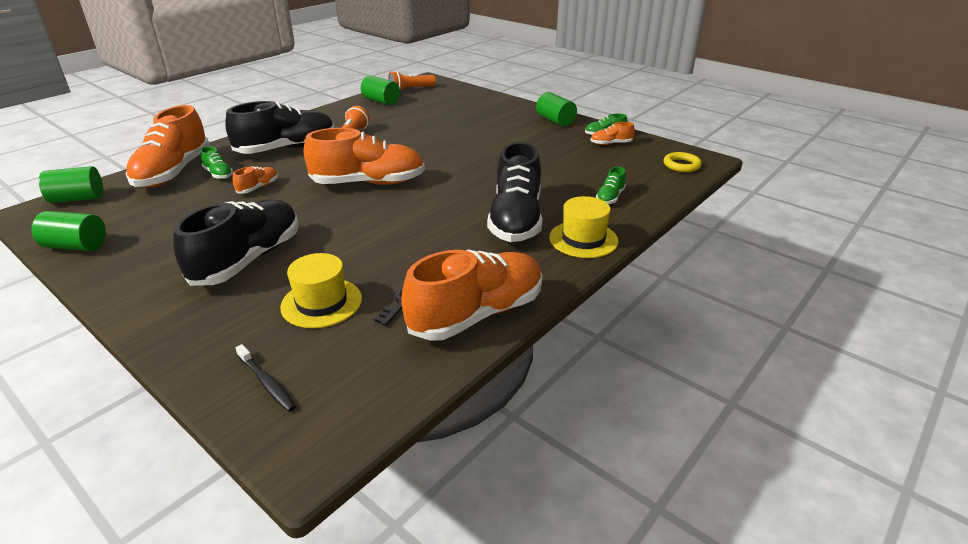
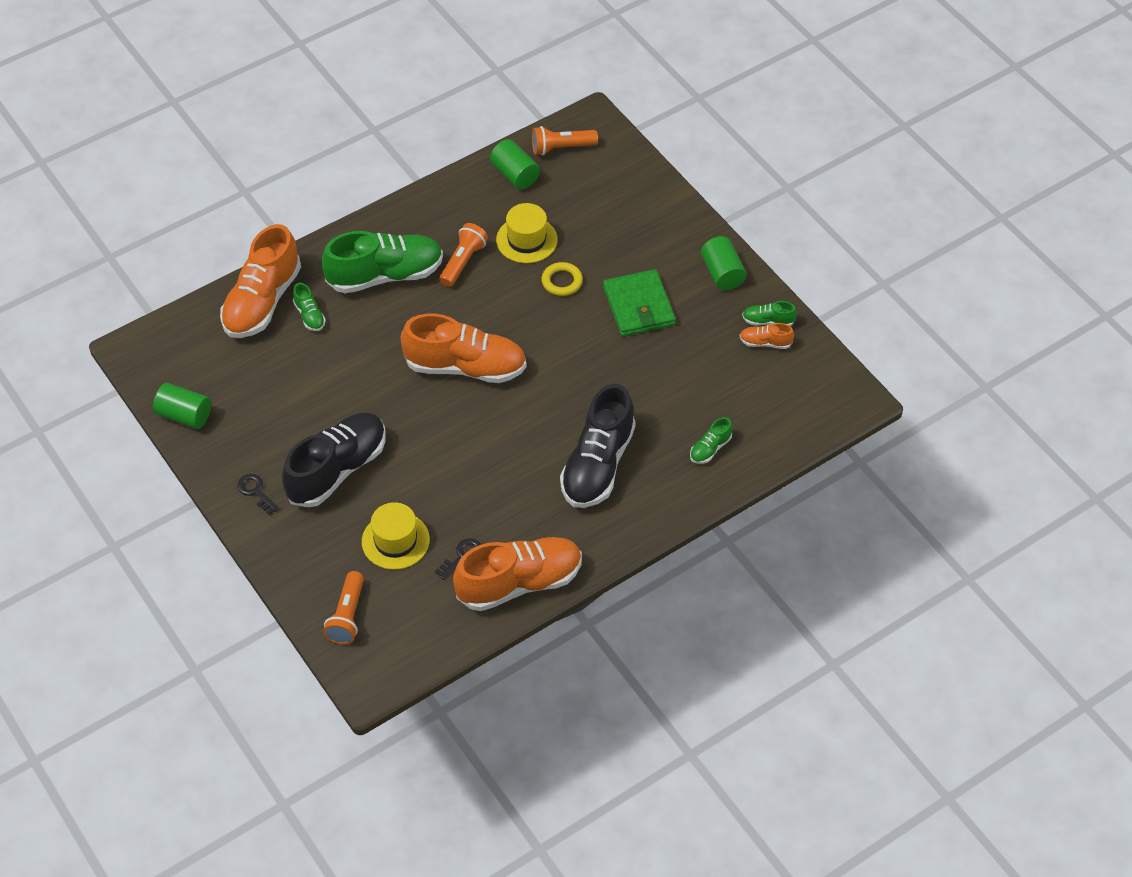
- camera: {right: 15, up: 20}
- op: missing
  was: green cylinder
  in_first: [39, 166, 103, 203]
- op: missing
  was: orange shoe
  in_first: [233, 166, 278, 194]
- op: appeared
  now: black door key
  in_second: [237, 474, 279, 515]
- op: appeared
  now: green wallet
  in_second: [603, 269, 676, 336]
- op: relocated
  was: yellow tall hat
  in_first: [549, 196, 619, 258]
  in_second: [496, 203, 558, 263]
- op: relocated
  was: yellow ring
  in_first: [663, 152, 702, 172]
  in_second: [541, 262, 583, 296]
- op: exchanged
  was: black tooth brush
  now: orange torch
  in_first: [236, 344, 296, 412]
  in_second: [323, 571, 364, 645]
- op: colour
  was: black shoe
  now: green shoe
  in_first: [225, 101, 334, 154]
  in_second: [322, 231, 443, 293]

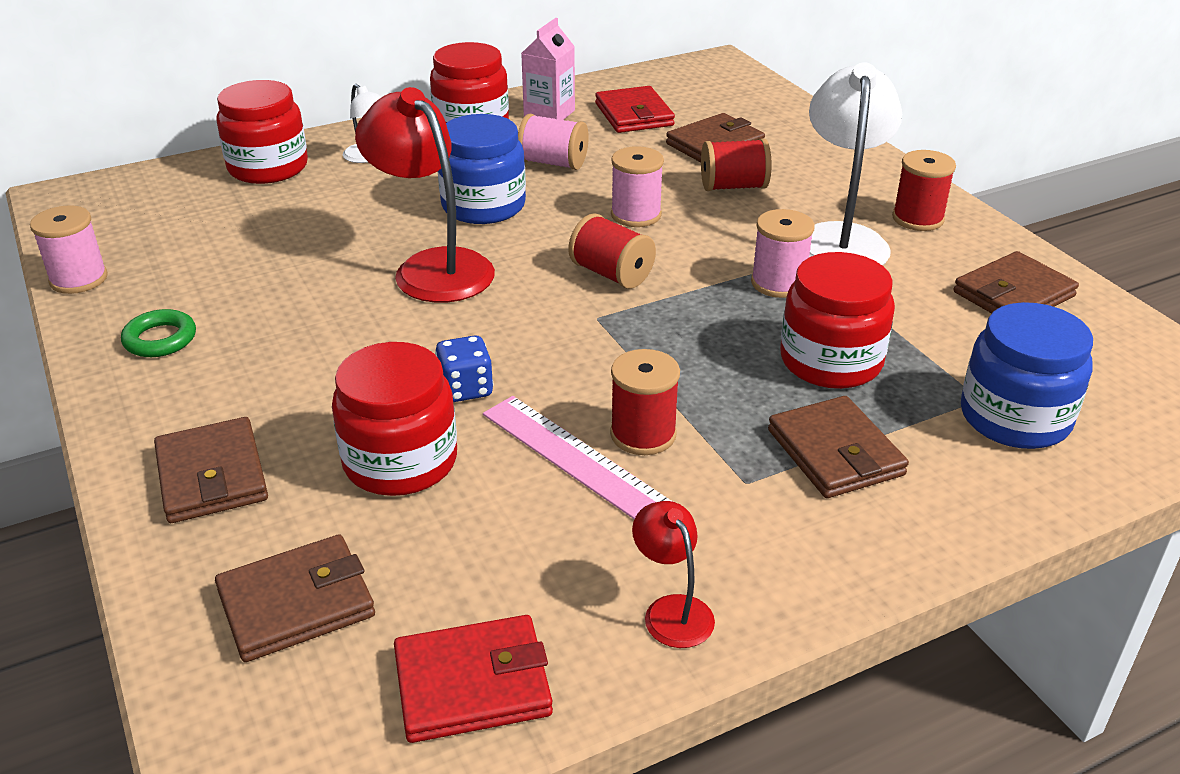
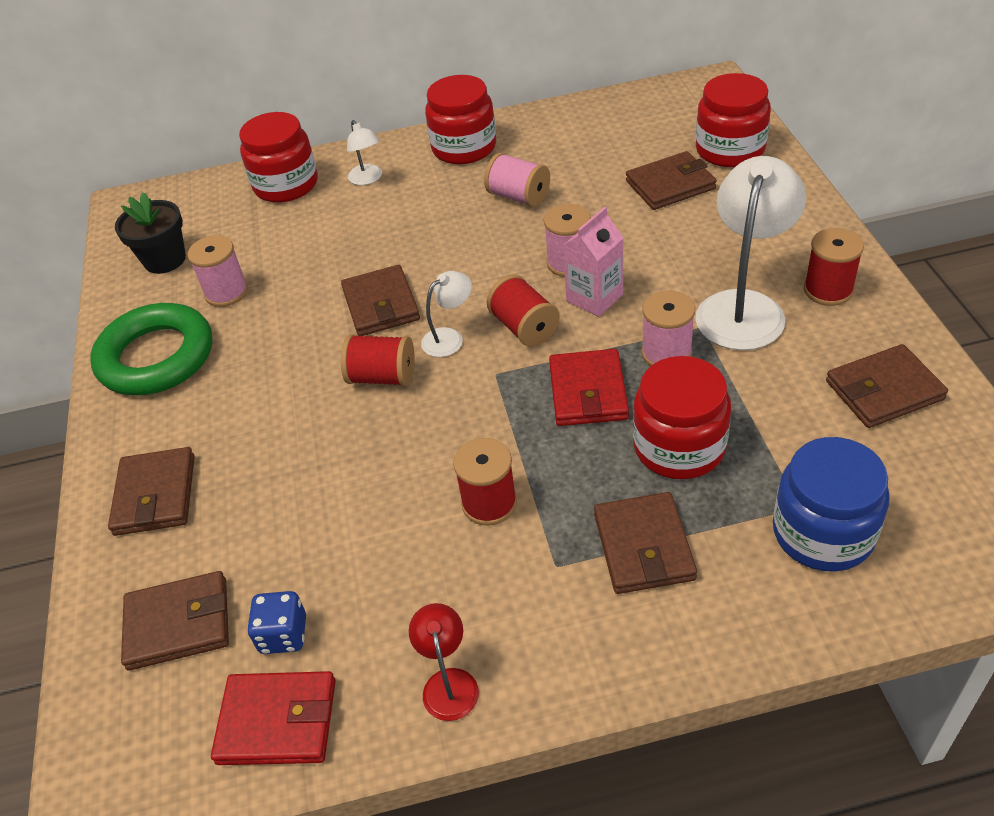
- camera: {right: 20, up: 10}
- op: missing
  was: blue jar
  in_first: [438, 114, 526, 224]
- op: missing
  was: rose-pink ruler
  in_first: [483, 396, 673, 519]
- op: appeared
  now: black potted plant
  in_second: [115, 192, 186, 274]
- op: appeared
  now: pure white reading lamp
  in_second: [421, 271, 472, 357]
- op: relocated
  was: rose-pink reel of thread
  in_first: [30, 205, 108, 294]
  in_second: [188, 235, 248, 307]
- op: relocated
  was: red jar
  in_first: [332, 342, 457, 496]
  in_second: [696, 73, 771, 167]
- op: relocated
  was: blue dice
  in_first: [435, 335, 494, 402]
  in_second: [247, 591, 306, 654]
- op: relocated
  was: rose-pink juice carton
  in_first: [521, 18, 575, 120]
  in_second: [563, 207, 624, 317]
- op: relocated
  was: red wallet
  in_first: [595, 86, 675, 133]
  in_second: [549, 349, 629, 426]
- op: relocated
  was: red reel of thread
  in_first: [701, 138, 772, 191]
  in_second: [341, 334, 415, 386]
- op: exchanged
  was: red reading lamp
  now: brown wallet
  in_first: [355, 87, 495, 303]
  in_second: [341, 265, 420, 336]
- op: size
  was: green ring
  in_first: [121, 309, 196, 357]
  in_second: [90, 303, 213, 395]
  ratio: 2.12

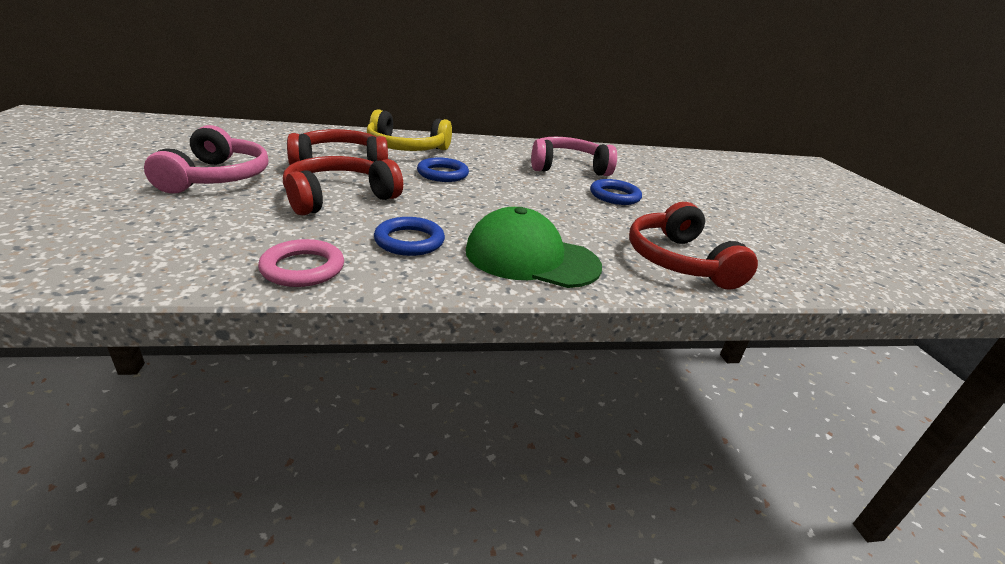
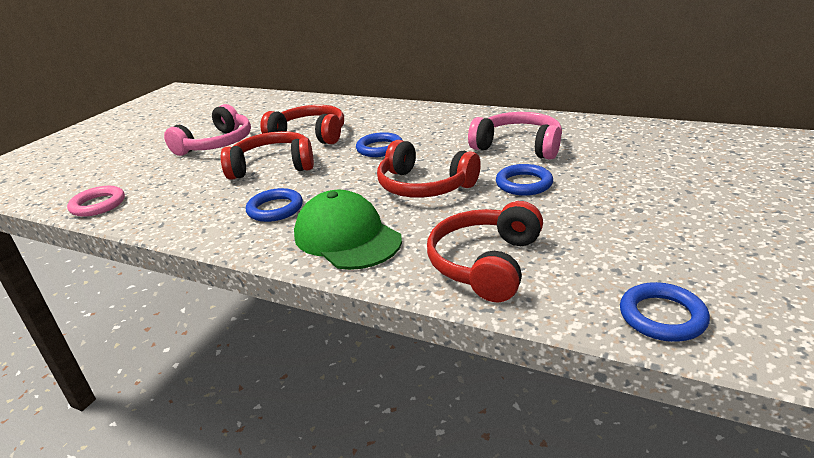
- camera: {right: 40, up: 0}
- op: missing
  was: yellow headphones
  in_first: [367, 109, 452, 151]
- op: appeared
  now: red headphones
  in_second: [377, 140, 481, 198]
- op: appeared
  now: blue ring
  in_second: [620, 282, 710, 342]
- op: relocated
  was: rose-pink ring
  in_first: [258, 239, 344, 287]
  in_second: [67, 186, 125, 217]

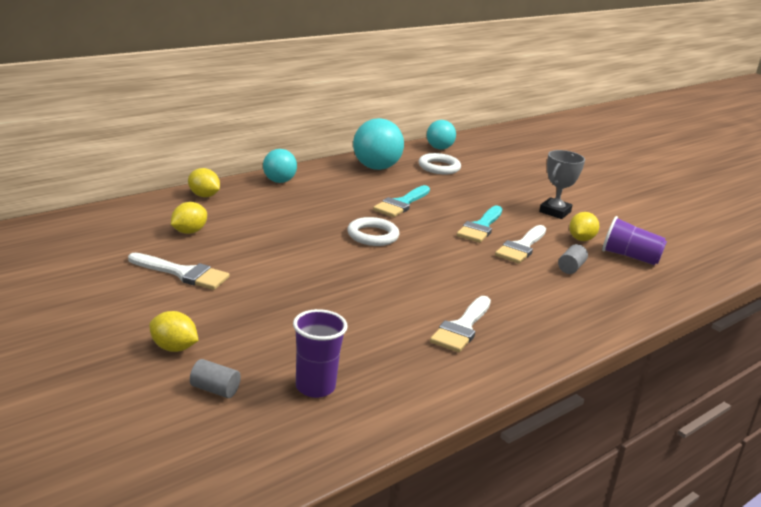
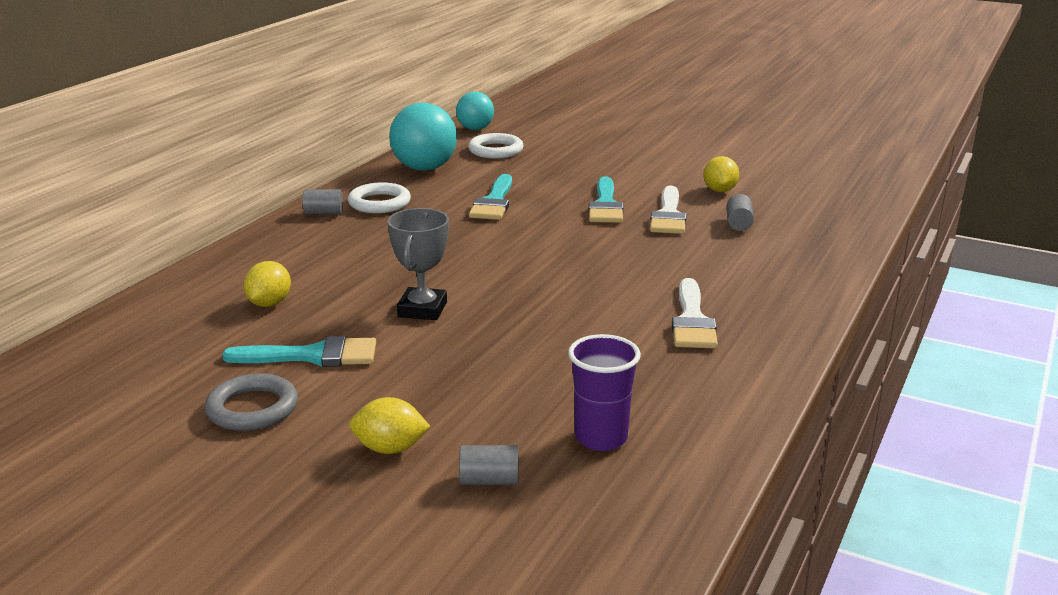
- camera: {right: -20, up: 0}
- op: missing
  was: yellow toy lemon
  in_first: [188, 168, 220, 197]
- op: missing
  was: royal purple beaker
  in_first: [602, 216, 667, 265]
- op: appeared
  now: gray ring
  in_second: [205, 374, 298, 431]
- op: relocated
  was: pure white ring
  in_first: [347, 217, 399, 246]
  in_second: [348, 182, 411, 213]
- op: relocated
  was: gray prize cup
  in_first: [539, 150, 585, 219]
  in_second: [387, 208, 449, 320]
- op: exchanged
  was: aqua ball
  now: gray cylinder
  in_first: [263, 149, 297, 183]
  in_second: [302, 189, 343, 215]
- op: colour
  was: pure white paint brush
  now: aqua paint brush
  in_first: [128, 253, 230, 290]
  in_second: [222, 336, 376, 367]

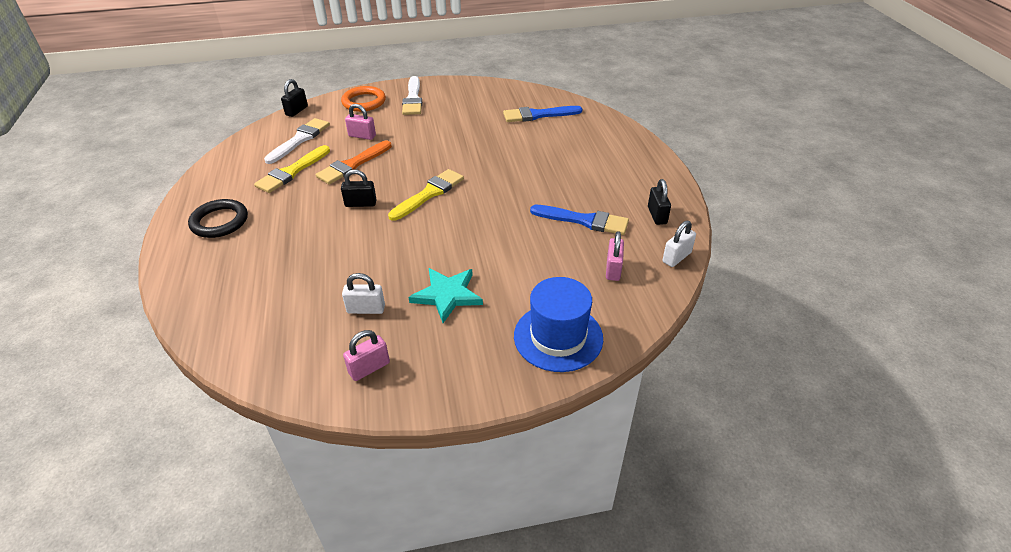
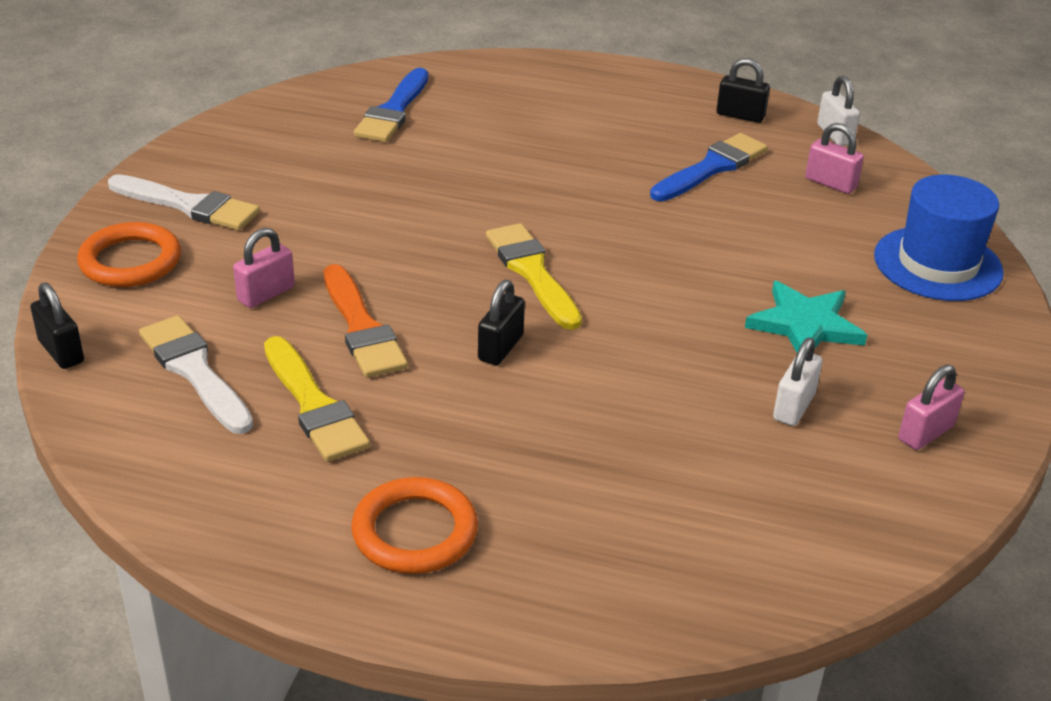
- camera: {right: -65, up: -5}
- op: colour
  was: black ring
  now: orange ring
  in_first: [188, 199, 248, 238]
  in_second: [351, 477, 478, 574]
- op: spun
  was: rose-pink padlock
  in_first: [343, 330, 390, 381]
  in_second: [898, 365, 964, 450]
  clockwise: 60

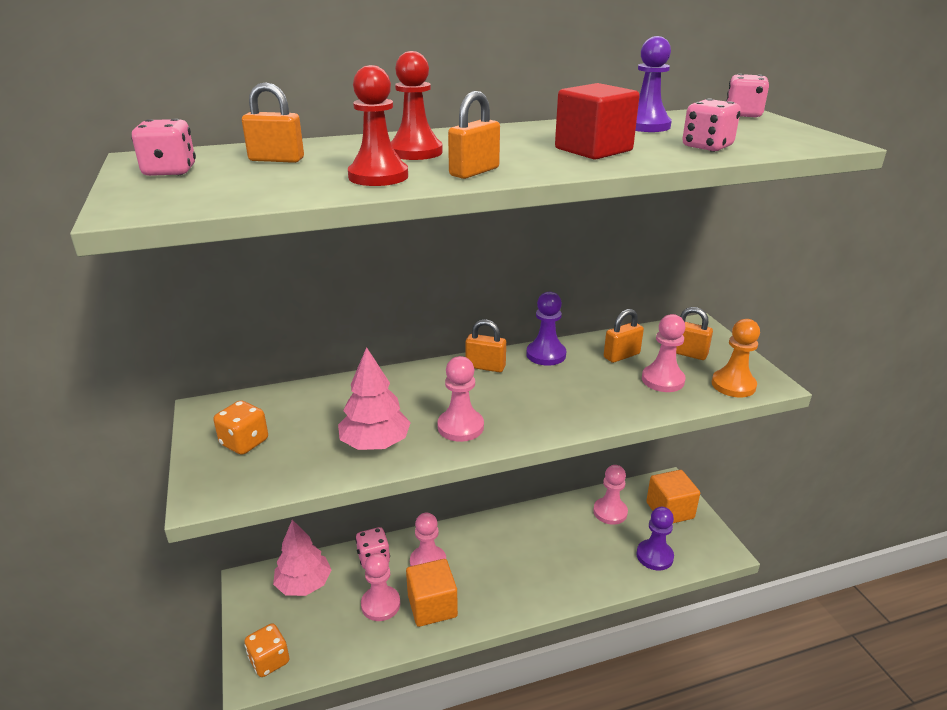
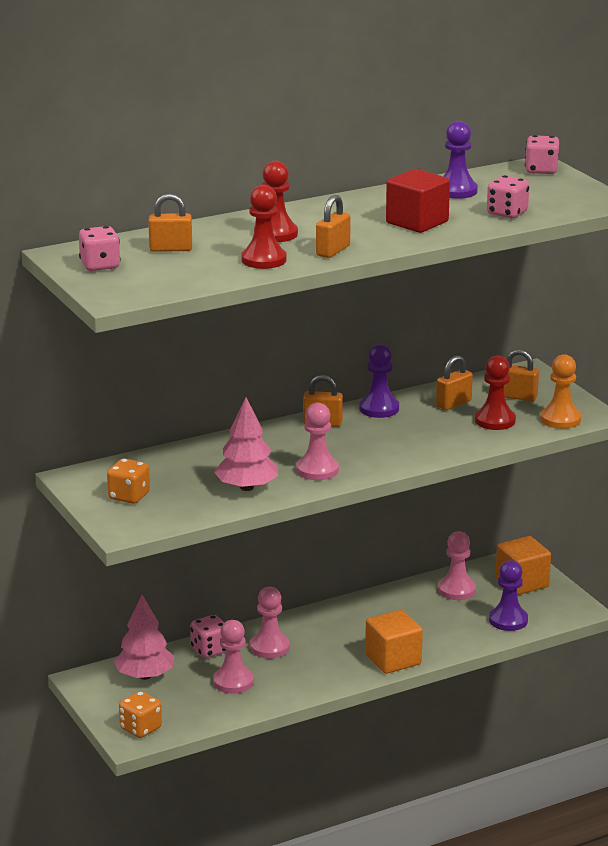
- camera: {right: -10, up: -5}
- op: relocated
  was: orange block
  in_first: [406, 559, 458, 627]
  in_second: [365, 610, 423, 674]
- op: colour
  was: rose-pink chess pawn
  now: red chess pawn
  in_first: [642, 314, 686, 392]
  in_second: [475, 356, 516, 430]

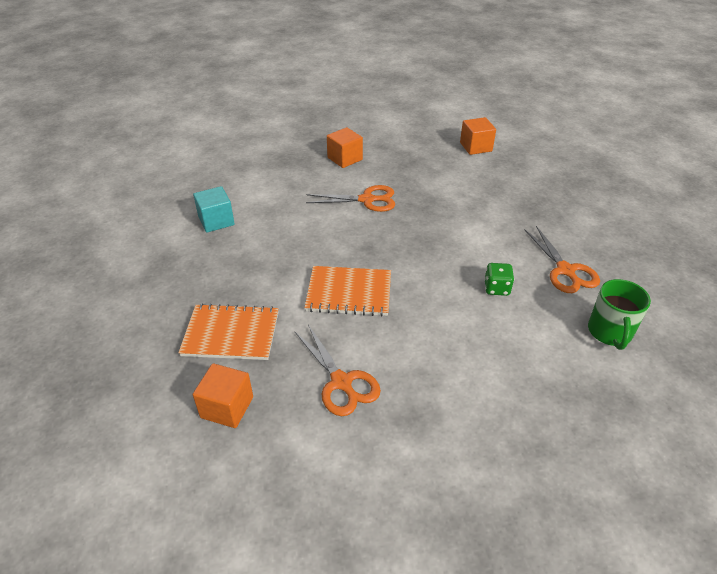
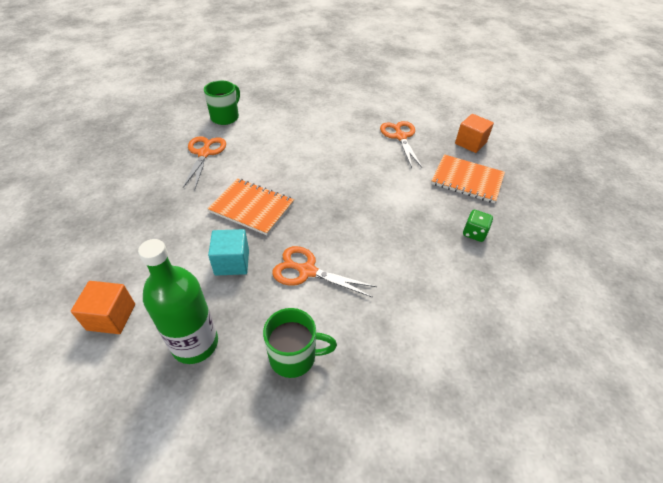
- camera: {right: -160, up: 5}
- op: appeared
  now: green flask
  in_second: [138, 239, 218, 364]
- op: relocated
  was: aqua block
  in_first: [193, 186, 235, 233]
  in_second: [208, 229, 249, 276]
- op: relocated
  was: orange exercise book
  in_first: [304, 266, 391, 316]
  in_second: [207, 178, 294, 235]
- op: relocated
  was: green dice
  in_first: [484, 263, 514, 296]
  in_second: [463, 210, 493, 242]
- op: exchanged
  was: orange block
  now: green coffee mug
  in_first: [327, 127, 363, 168]
  in_second: [263, 308, 337, 378]

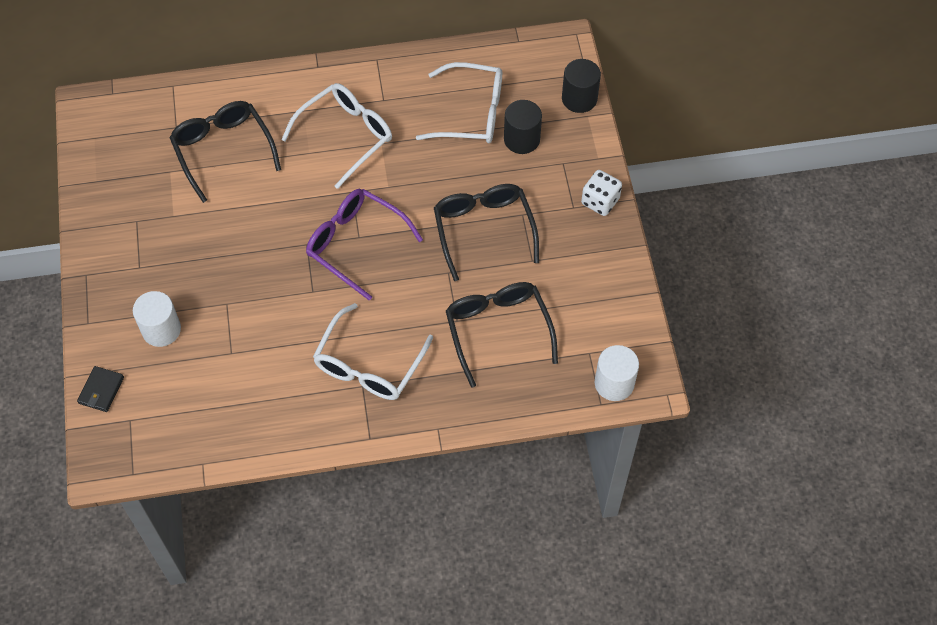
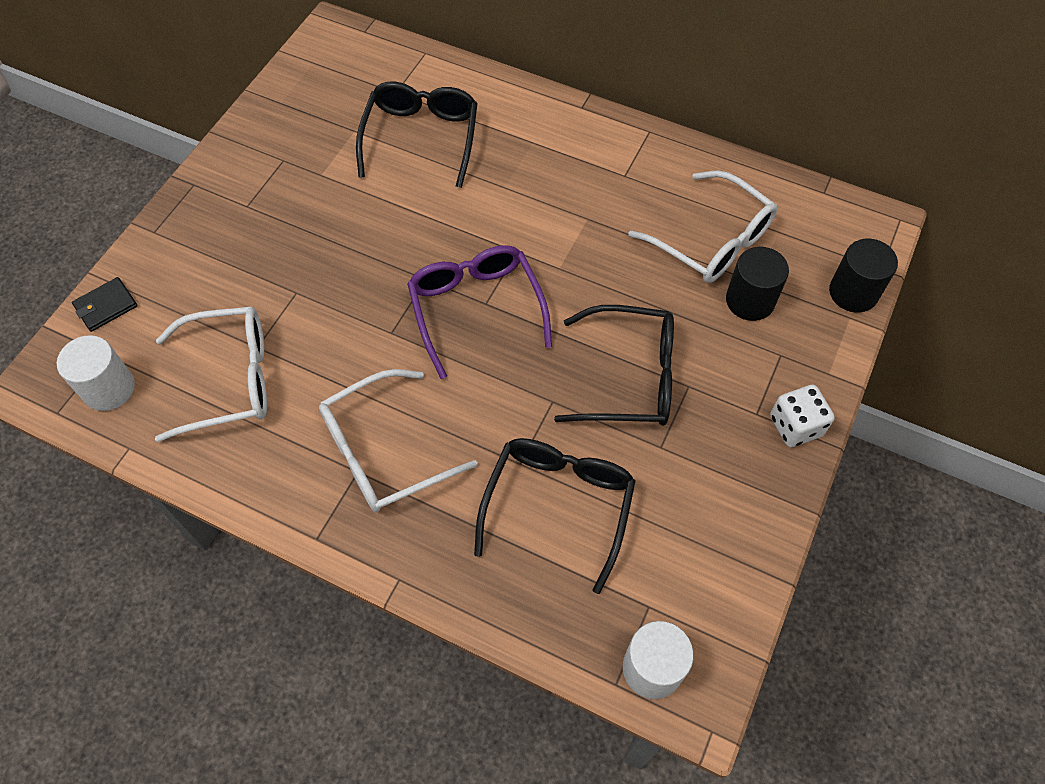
- camera: {right: 35, up: 0}
- op: relocated
  was: pure white cylinder
  in_first: [133, 291, 181, 347]
  in_second: [57, 335, 135, 411]
- op: relocated
  was: pure white spectacles
  in_first: [281, 83, 392, 189]
  in_second: [155, 306, 267, 442]
- op: spun
  was: black spectacles
  in_first: [434, 184, 539, 281]
  in_second: [554, 305, 674, 426]
  clockwise: 75

